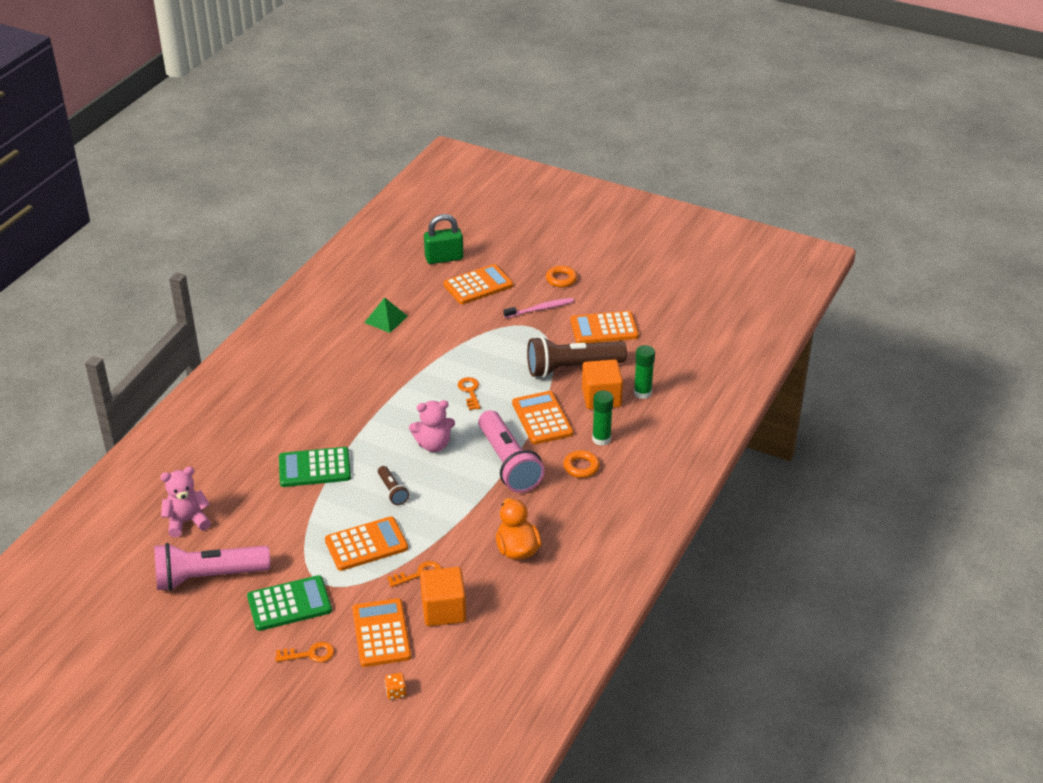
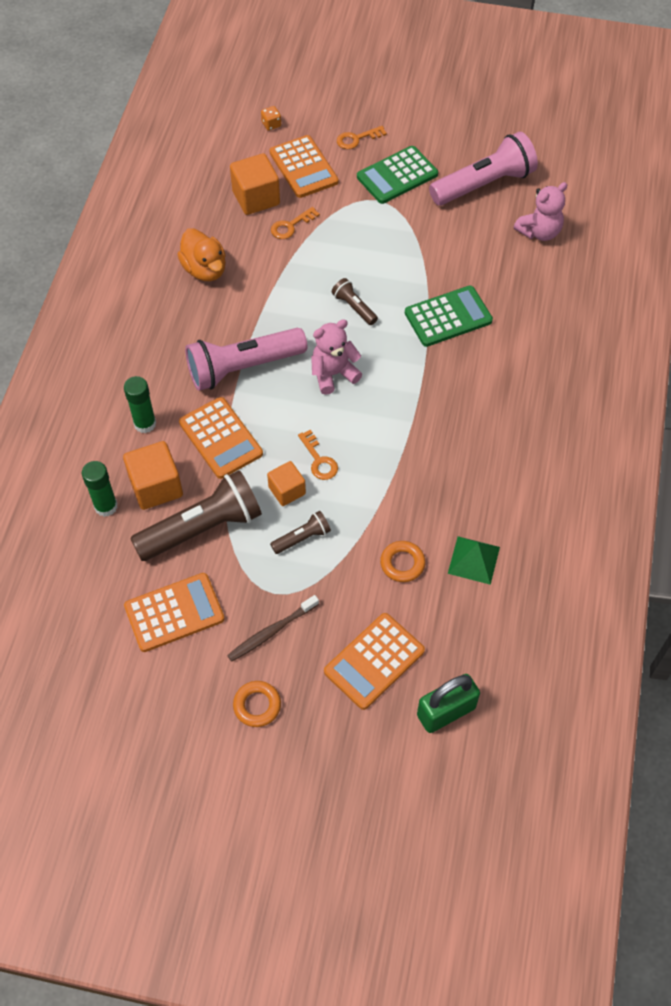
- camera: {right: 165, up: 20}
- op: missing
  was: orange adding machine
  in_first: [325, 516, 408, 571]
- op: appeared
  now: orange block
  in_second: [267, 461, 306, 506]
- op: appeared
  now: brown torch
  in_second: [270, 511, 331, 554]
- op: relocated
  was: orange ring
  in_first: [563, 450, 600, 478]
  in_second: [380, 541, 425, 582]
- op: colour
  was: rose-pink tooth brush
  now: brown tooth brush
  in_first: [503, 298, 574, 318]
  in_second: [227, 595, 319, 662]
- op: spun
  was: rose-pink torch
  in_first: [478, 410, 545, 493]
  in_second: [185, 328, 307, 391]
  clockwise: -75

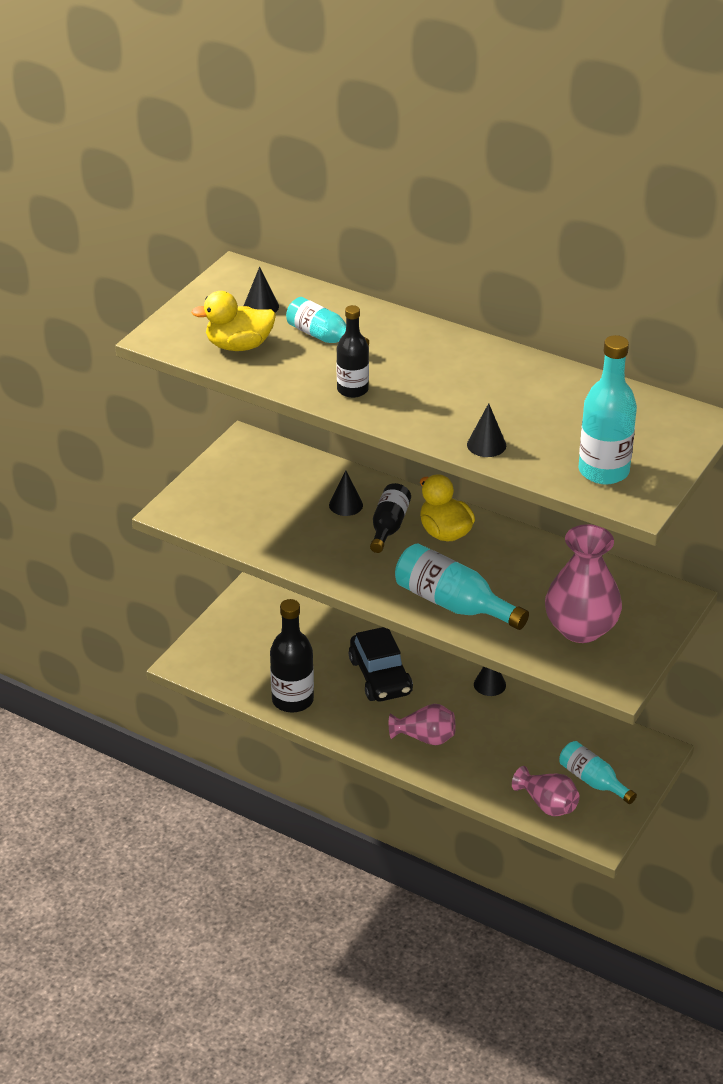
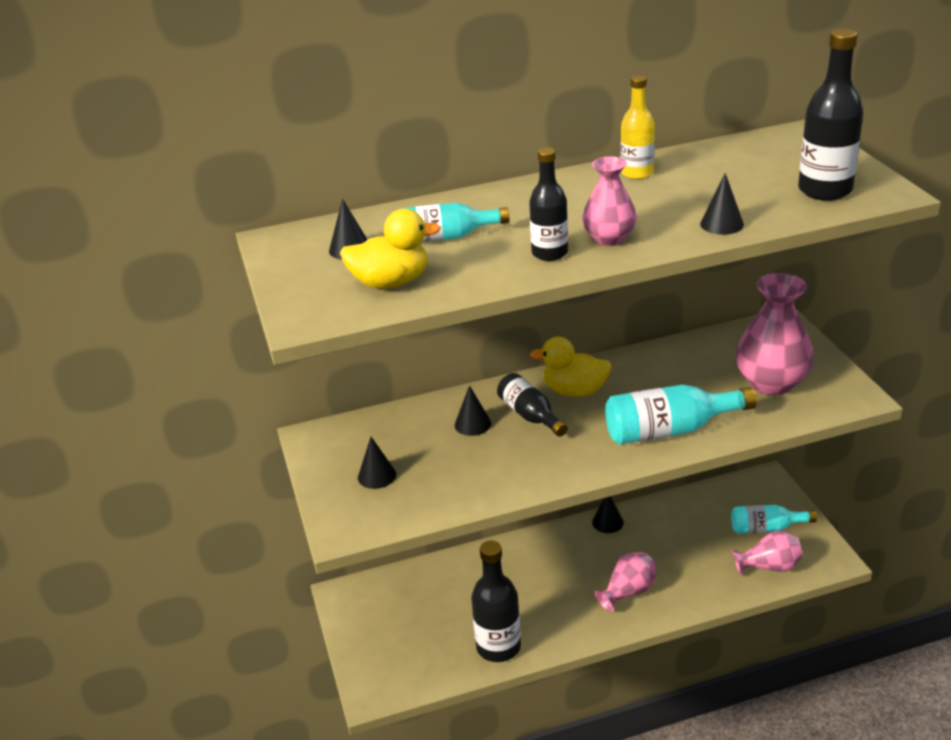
- camera: {right: -45, up: -5}
- op: missing
  was: black car
  in_first: [349, 627, 413, 701]
- op: appeared
  now: black cone
  in_second: [358, 437, 396, 489]
- op: appeared
  now: rose-pink flower vase
  in_second: [582, 156, 637, 246]
- op: appeared
  now: yellow flask
  in_second: [621, 75, 655, 179]
- op: colour
  was: aqua flask
  now: black flask
  in_first: [578, 335, 637, 484]
  in_second: [798, 29, 863, 201]
- op: spun
  was: yellow toy duck
  in_first: [191, 291, 276, 351]
  in_second: [340, 209, 441, 289]
  clockwise: -135

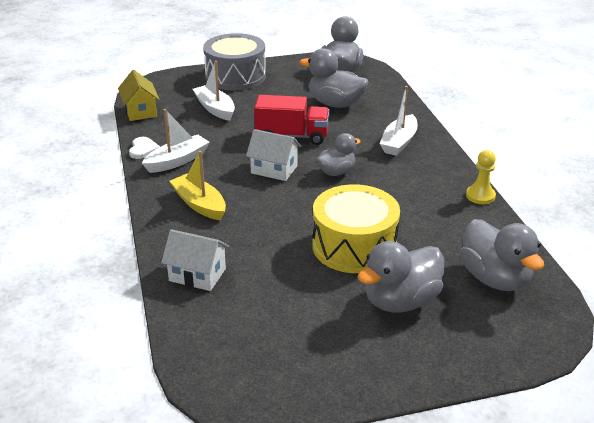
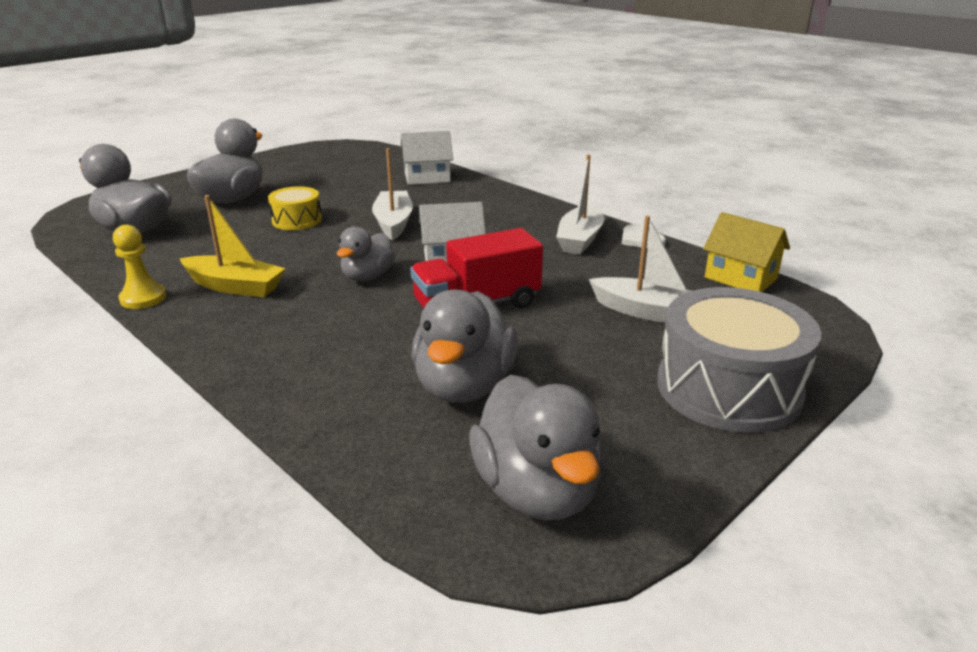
- camera: {right: 150, up: -5}
- op: relocated
  was: yellow boat
  in_first: [170, 151, 226, 220]
  in_second: [179, 195, 286, 297]
- op: relocated
  was: pure white boat
  in_first: [380, 86, 418, 156]
  in_second: [372, 148, 413, 241]
- op: spun
  was: gray toy duck
  in_first: [299, 48, 368, 108]
  in_second: [412, 290, 518, 403]
  clockwise: 105
- op: size
  was: yellow toy drum
  in_first: [312, 184, 400, 273]
  in_second: [268, 186, 322, 230]
  ratio: 0.52

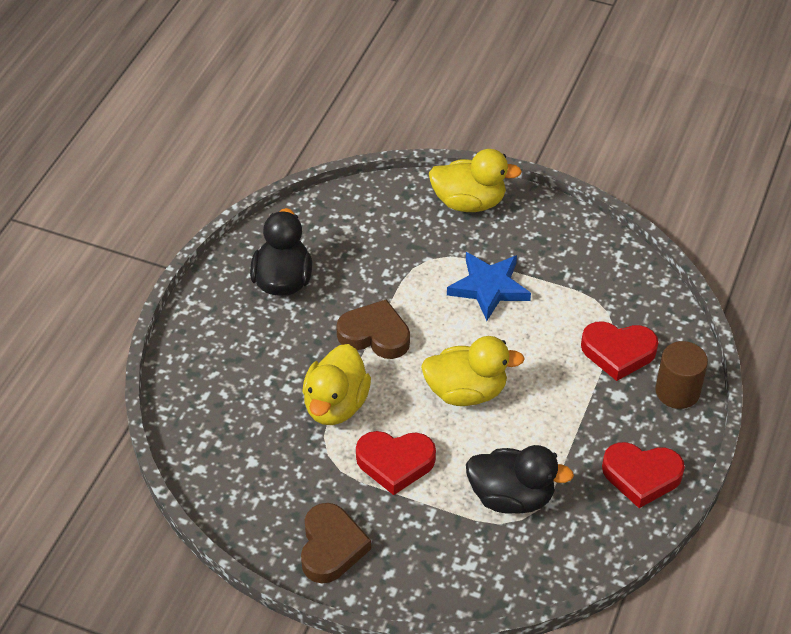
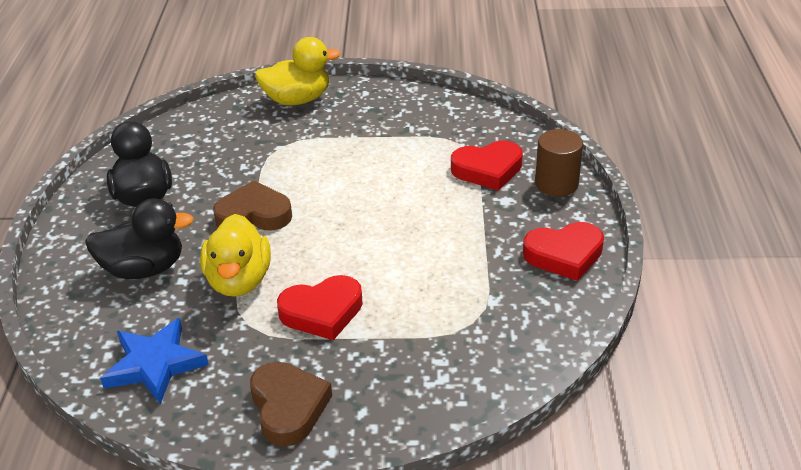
- camera: {right: -20, up: -10}
- op: missing
  was: yellow toy duck
  in_first: [421, 336, 525, 406]
- op: relocated
  was: blue star
  in_first: [447, 252, 531, 321]
  in_second: [100, 318, 209, 405]
- op: relocated
  was: black toy duck
  in_first: [466, 445, 574, 514]
  in_second: [85, 199, 194, 279]

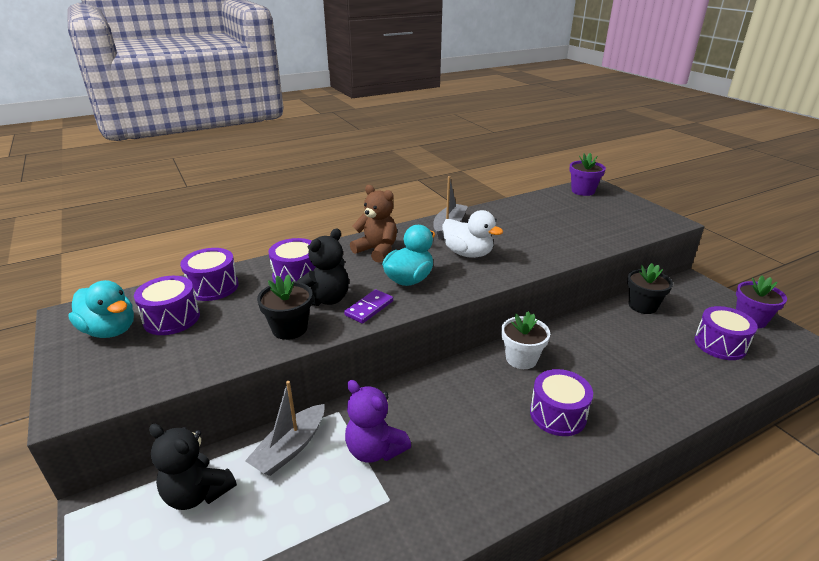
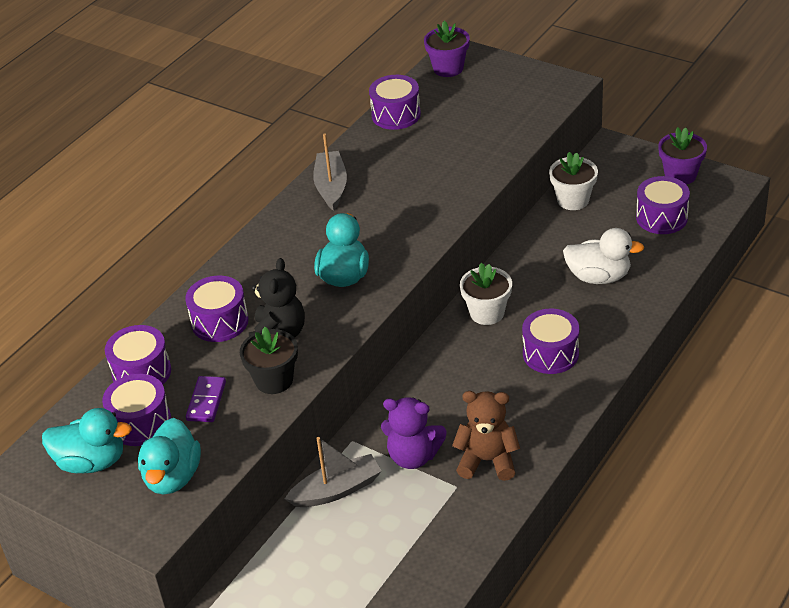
- camera: {right: -25, up: 10}
- op: missing
  was: black teddy
  in_first: [149, 424, 237, 510]
- op: appeared
  now: aqua toy duck
  in_second: [138, 418, 201, 494]
- op: appeared
  now: royal purple toy drum
  in_second: [369, 75, 421, 130]
- op: relocated
  was: royal purple domino piece
  in_first: [344, 289, 393, 324]
  in_second: [186, 376, 226, 422]
- op: relocated
  was: brown teddy
  in_first: [350, 185, 397, 263]
  in_second: [452, 391, 520, 481]
- op: relocated
  was: pure white toy duck
  in_first: [442, 210, 503, 258]
  in_second: [563, 228, 644, 284]
- op: colour
  was: black potted plant
  now: pure white potted plant
  in_first: [627, 263, 673, 314]
  in_second: [549, 152, 598, 210]
- op: spun
  was: gray boat
  in_first: [245, 381, 324, 476]
  in_second: [285, 437, 382, 507]
  clockwise: -120

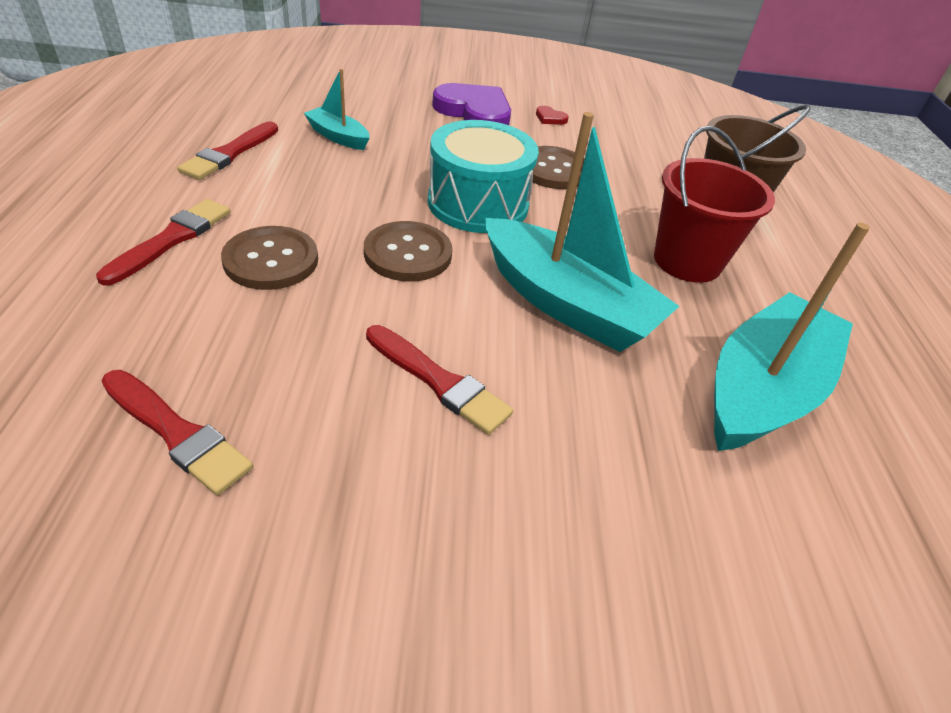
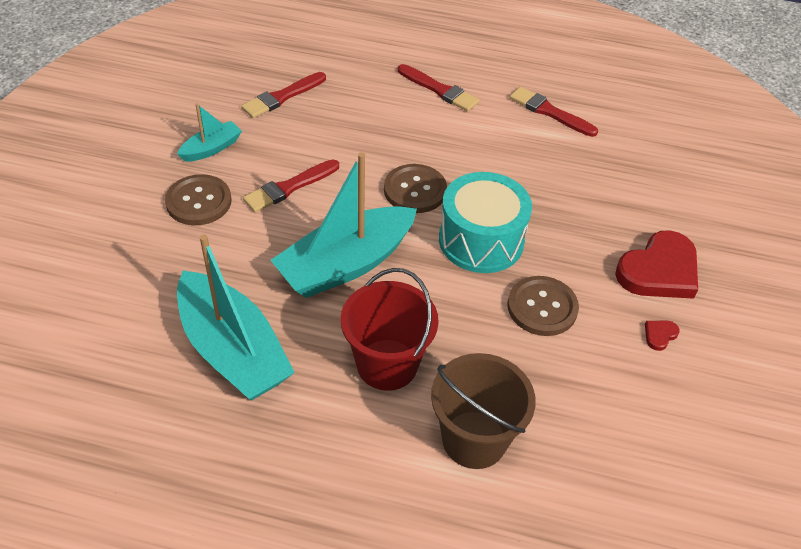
- camera: {right: 105, up: 5}
- op: relocated
  was: brown sewing button
  in_first: [221, 226, 318, 290]
  in_second: [165, 174, 231, 226]
- op: relocated
  was: aqua boat
  in_first: [304, 69, 370, 150]
  in_second: [177, 103, 242, 162]
- op: colour
  was: royal purple heart shape
  now: red heart shape
  in_first: [432, 83, 511, 125]
  in_second: [615, 231, 698, 299]

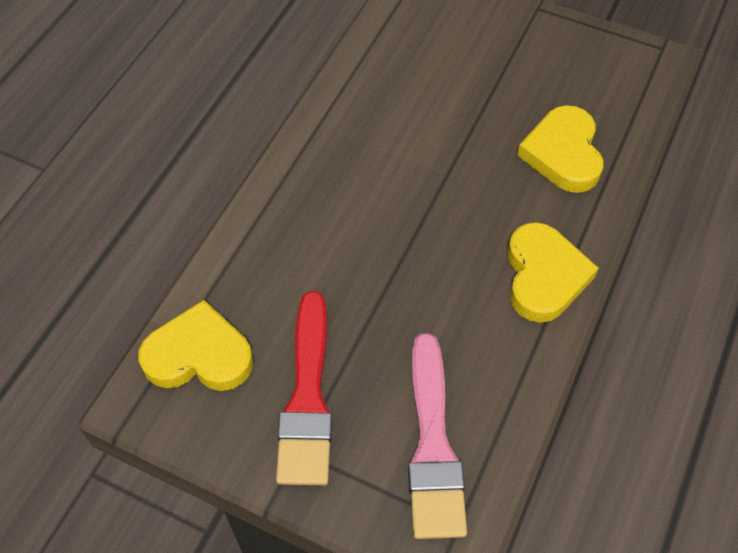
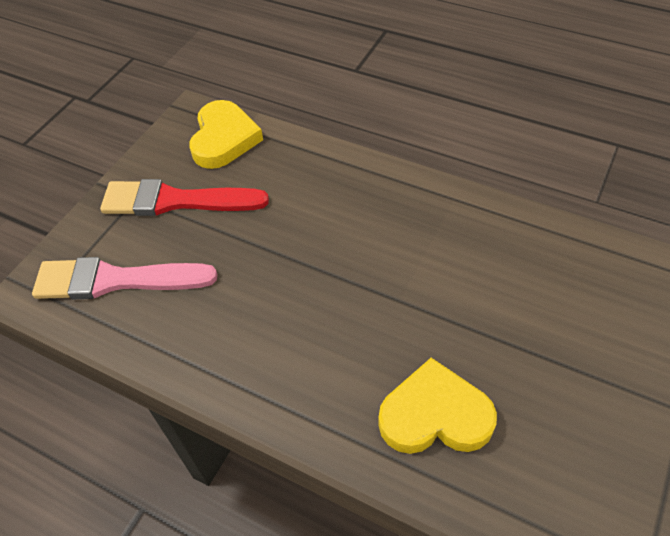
- camera: {right: 95, up: -5}
- op: missing
  was: yellow heart shape
  in_first: [507, 222, 598, 323]

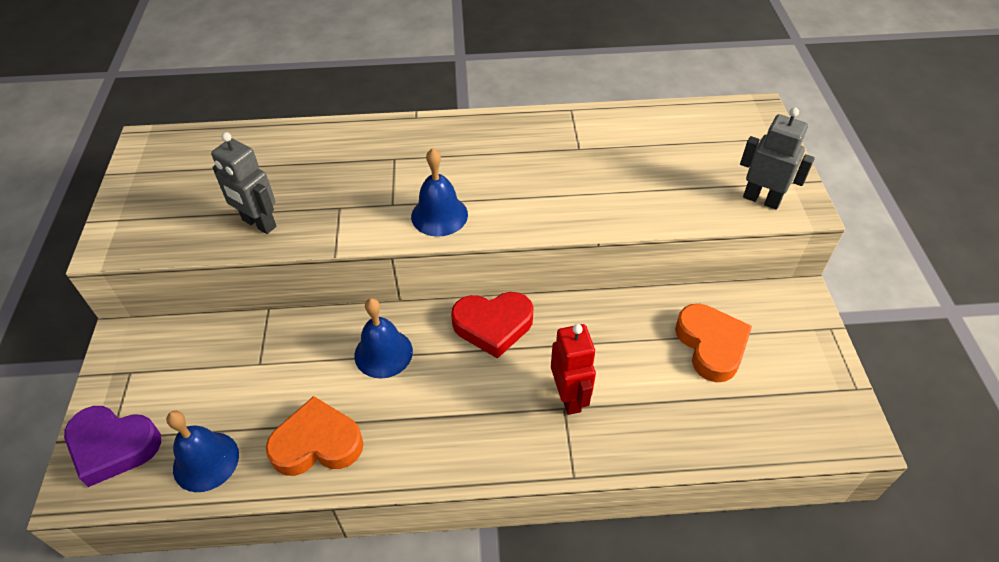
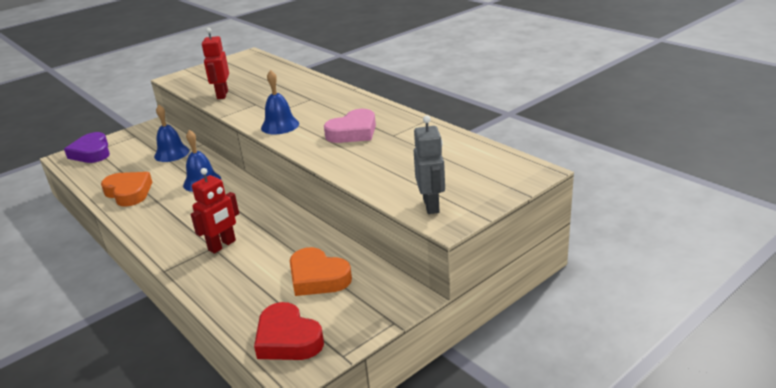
- camera: {right: 55, up: -20}
- op: appeared
  now: rose-pink heart shape
  in_second: [324, 109, 376, 143]
- op: relocated
  was: blue school bell
  in_first: [166, 411, 239, 492]
  in_second: [154, 105, 189, 162]
- op: relocated
  was: red heart shape
  in_first: [451, 292, 534, 359]
  in_second: [254, 302, 324, 360]
- op: colour
  was: gray robot figure
  now: red robot figure
  in_first: [211, 132, 276, 234]
  in_second: [202, 28, 229, 99]
- op: spun
  was: orange heart shape
  in_first: [675, 304, 752, 382]
  in_second: [290, 247, 352, 296]
  clockwise: 90

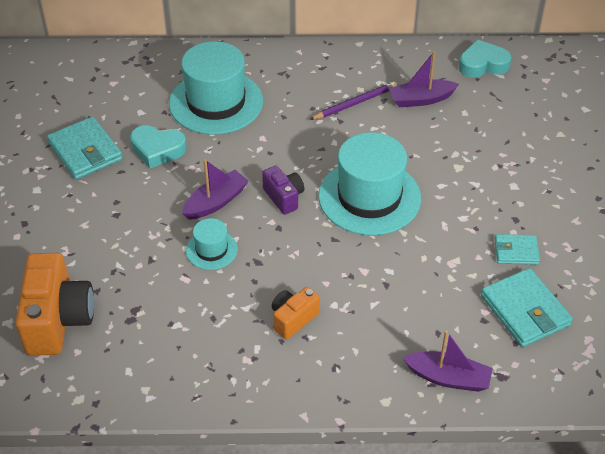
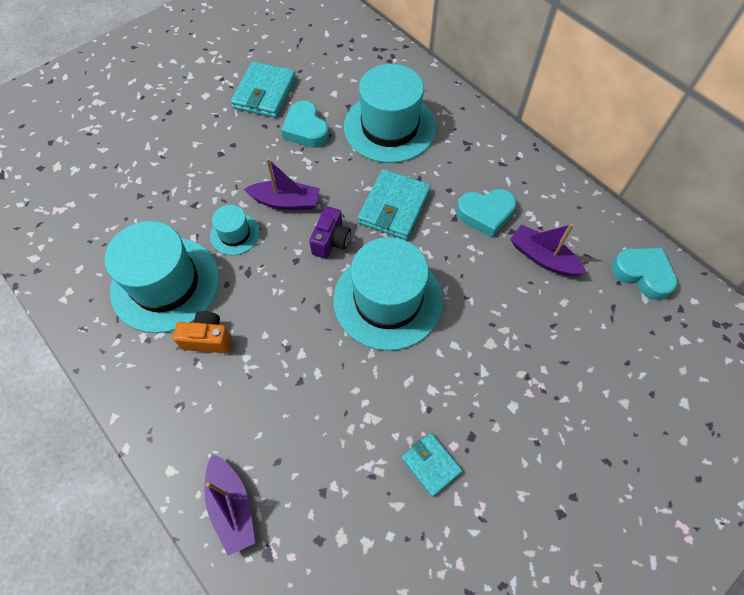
- camera: {right: 50, up: 15}
- op: missing
  was: orange compact camera
  in_first: [15, 253, 94, 356]
- op: appeared
  now: aqua tall hat
  in_second: [105, 221, 219, 333]
- op: relocated
  was: aqua wallet
  in_first: [481, 268, 573, 347]
  in_second: [358, 169, 431, 240]
- op: exchanged
  was: royal purple wooden pencil
  now: aqua heart shape
  in_first: [309, 81, 397, 120]
  in_second: [457, 189, 516, 237]

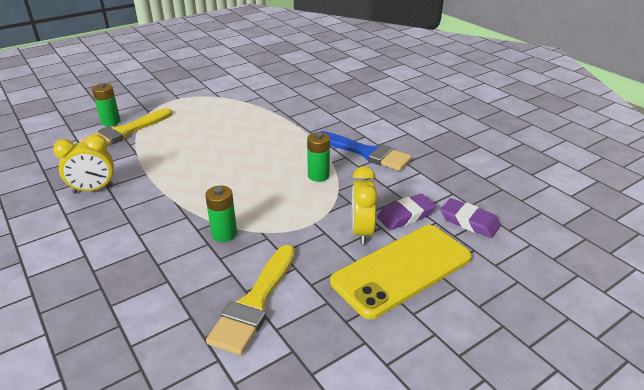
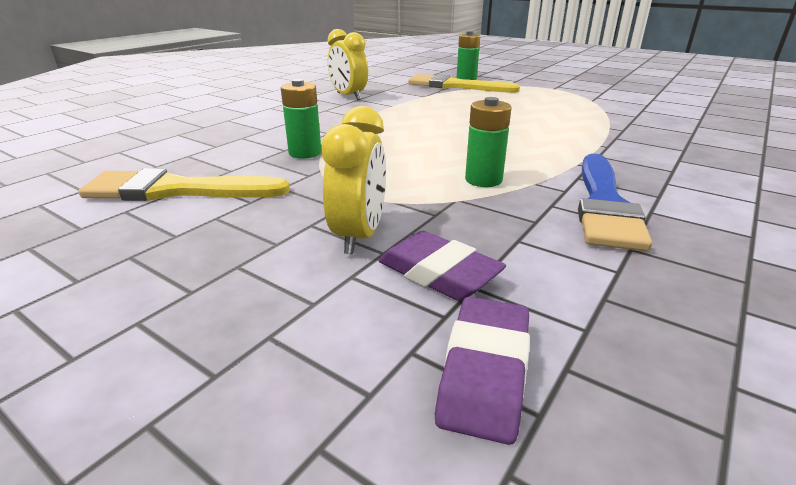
- camera: {right: 70, up: -5}
- op: missing
  was: yellow phone
  in_first: [330, 225, 472, 319]
- op: spun
  was: yellow alarm clock
  in_first: [352, 166, 378, 245]
  in_second: [321, 106, 386, 254]
  clockwise: 120

